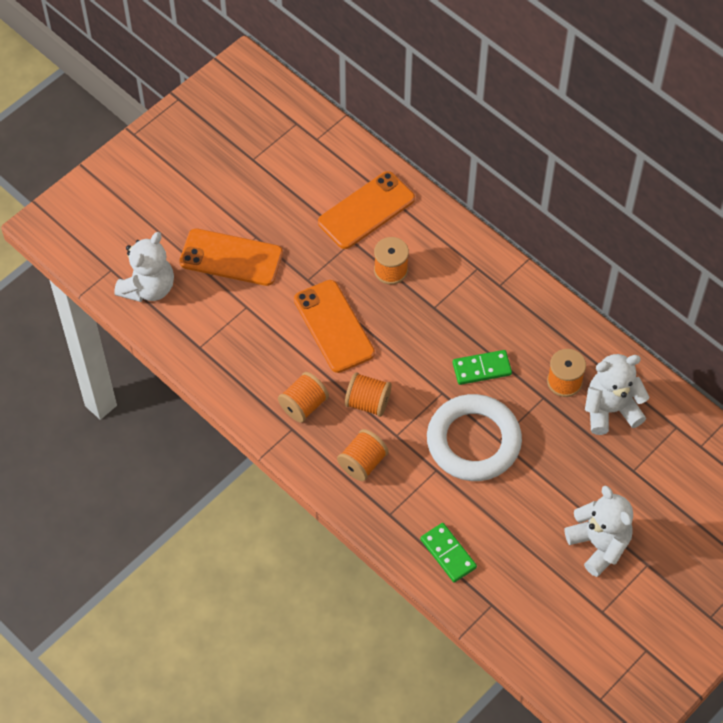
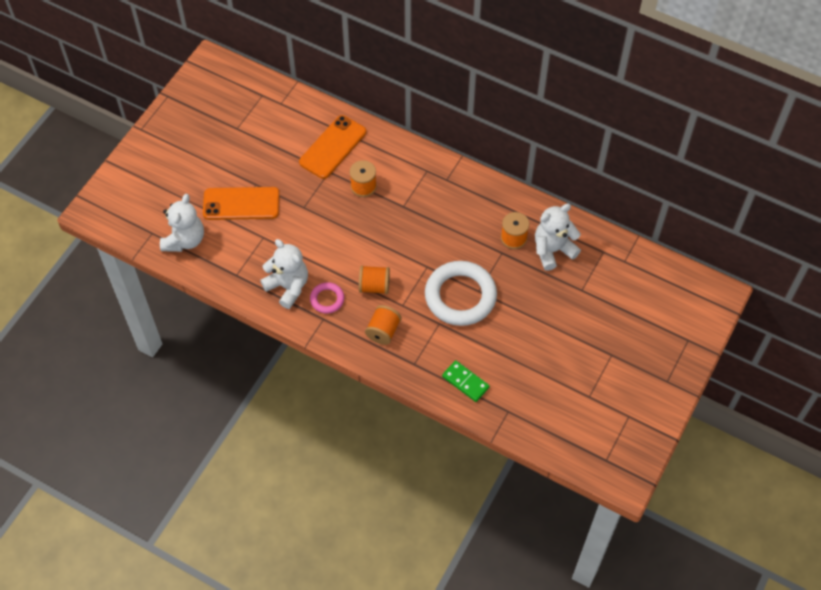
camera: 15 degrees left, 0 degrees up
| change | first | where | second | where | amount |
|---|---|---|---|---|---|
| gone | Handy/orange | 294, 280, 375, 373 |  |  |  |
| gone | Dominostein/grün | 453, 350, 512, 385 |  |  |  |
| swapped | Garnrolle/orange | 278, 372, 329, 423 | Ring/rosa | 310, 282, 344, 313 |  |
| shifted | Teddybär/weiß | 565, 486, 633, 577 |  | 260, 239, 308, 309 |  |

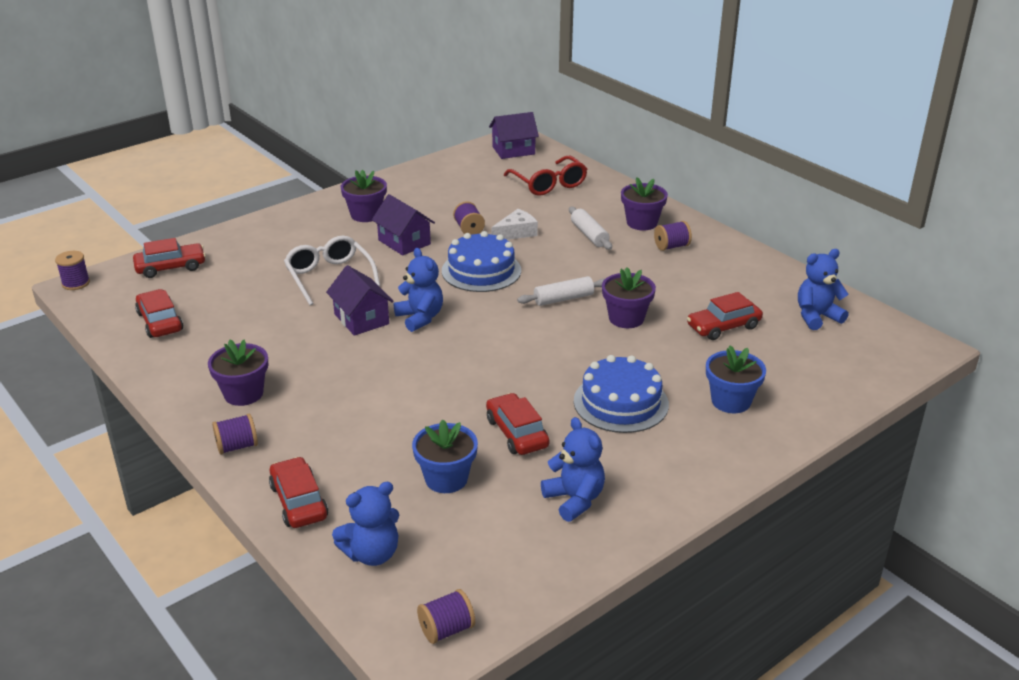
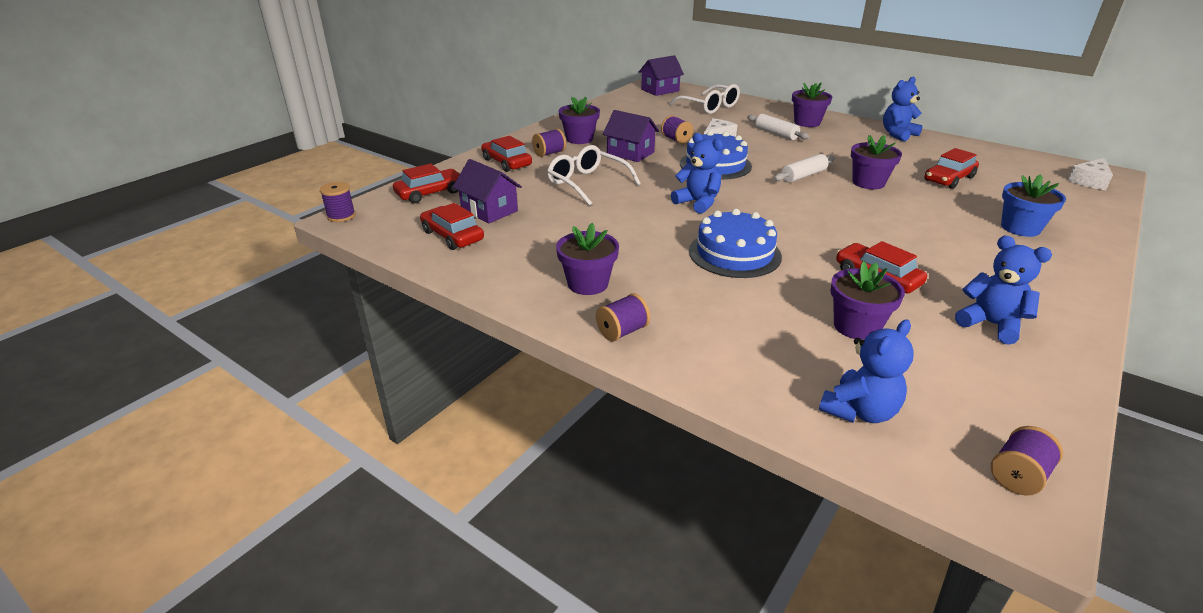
camera: 15 degrees left, 0 degrees up
| change | first | where | second | where | amount |
|---|---|---|---|---|---|
| repainted | Brille/rot | 504, 156, 587, 196 | Brille/weiß | 669, 84, 740, 114 |  |
| shifted | Garnrolle/lila | 654, 221, 692, 251 |  | 532, 129, 566, 157 |  |
| shifted | Teddybär/blau | 798, 249, 849, 330 |  | 883, 77, 923, 141 |  |
| shifted | Haus/lila | 326, 265, 394, 336 |  | 453, 159, 522, 223 |  |
| shifted | Kuchen/blau | 574, 355, 669, 433 |  | 689, 209, 782, 278 |  |
| repainted | Blumentopf/blau | 412, 420, 478, 493 | Blumentopf/lila | 830, 261, 905, 340 |  |
| shifted | Auto/rot | 269, 457, 328, 528 |  | 481, 136, 532, 172 |  |
| new |  |  | Käse/weiß | 1067, 158, 1113, 190 |  |

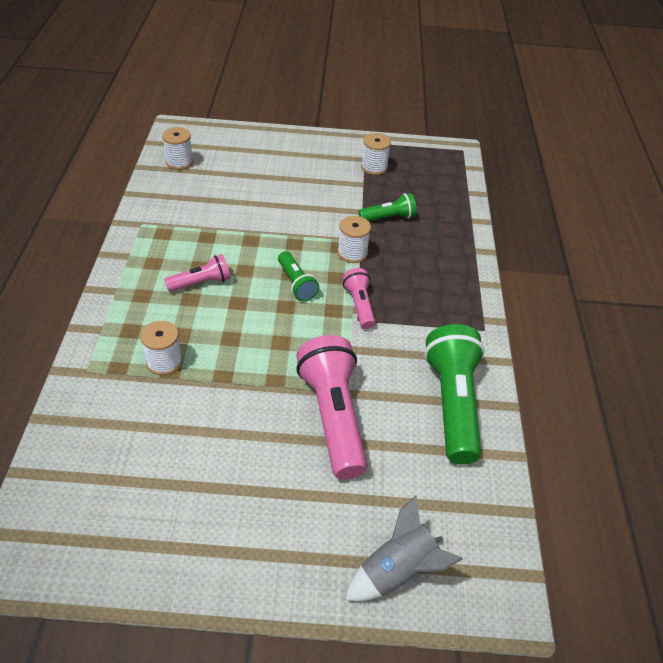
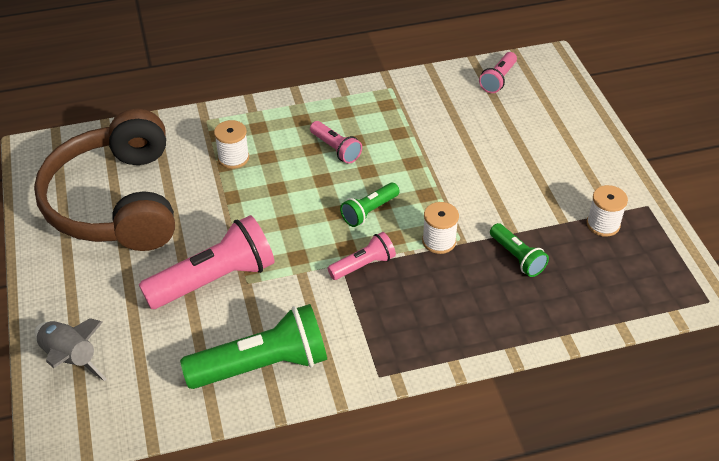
camera: 75 degrees right, 0 degrees up
| change | first | where | second | where | amount |
|---|---|---|---|---|---|
| swapped | Garnrolle/weiß | 162, 127, 193, 170 | Taschenlampe/rosa | 479, 52, 517, 93 |  |
| new |  |  | Kopfhörer/braun | 34, 109, 175, 251 |  |

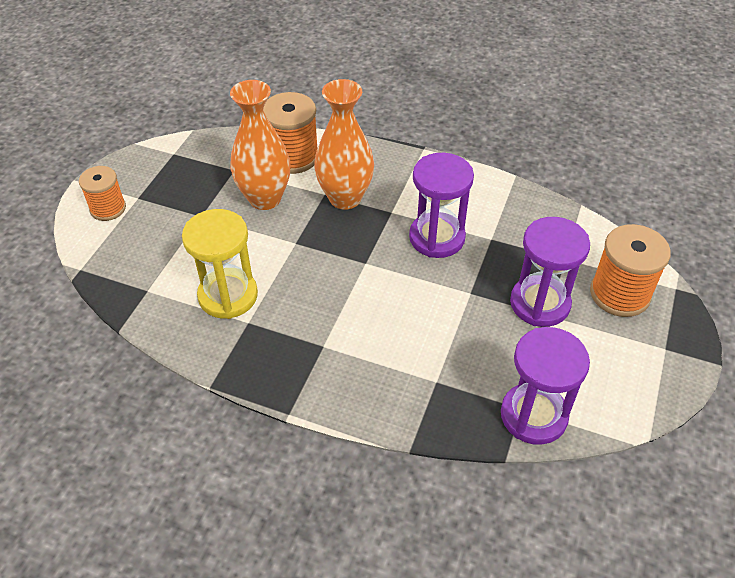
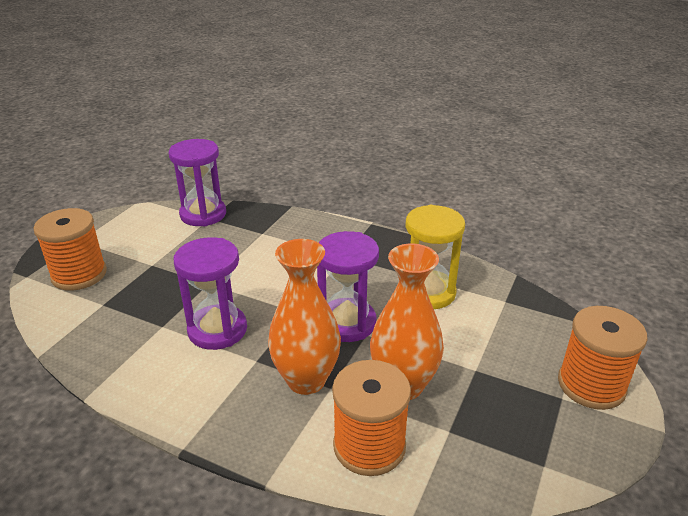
camera: 175 degrees left, 15 degrees down
| change | first | where | second | where | amount |
|---|---|---|---|---|---|
| scaled | Garnrolle/orange | 79, 166, 126, 221 |  | 558, 306, 648, 410 | x1.54 |
| shifted | Sanduhr/lila | 510, 217, 590, 327 |  | 317, 231, 379, 342 |  |

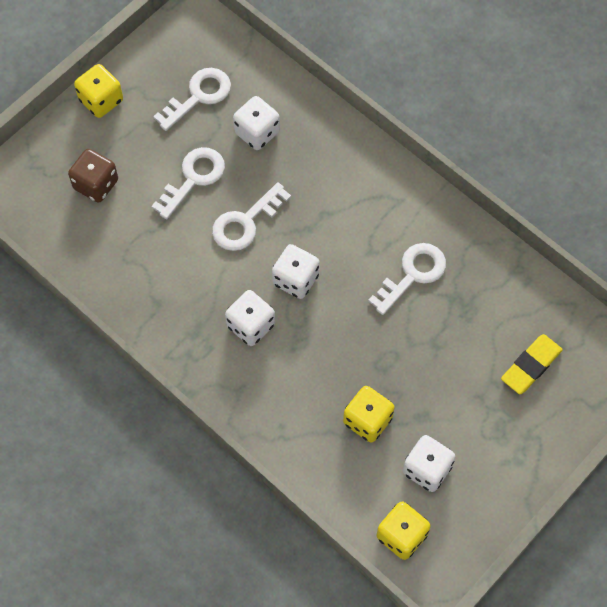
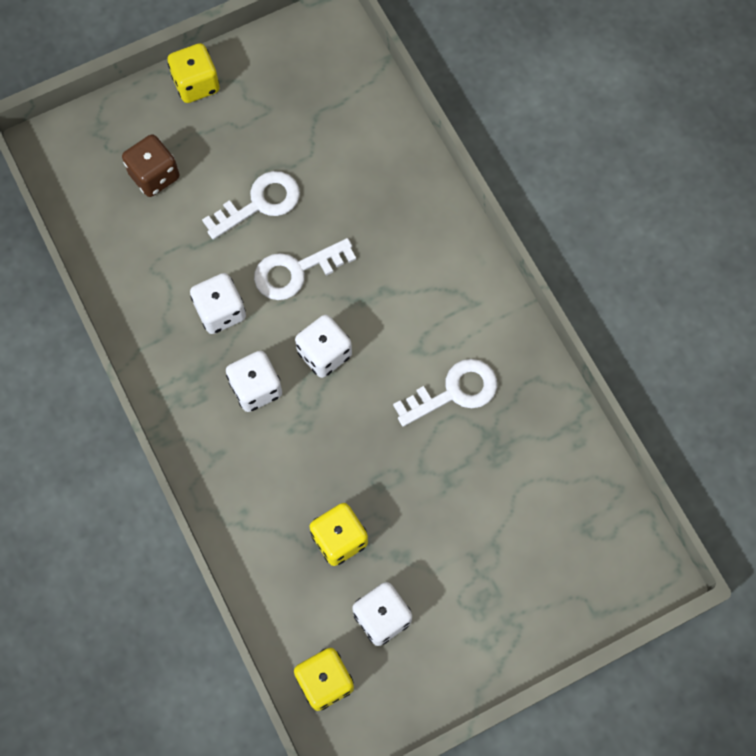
camera: 20 degrees right, 5 degrees up
| change | first | where | second | where | amount |
|---|---|---|---|---|---|
| gone | Schlüssel/weiß | 153, 68, 231, 131 |  |  |  |
| shifted | Spielwürfel/weiß | 233, 96, 280, 150 |  | 190, 273, 246, 334 |  |
| gone | Radiergummi/gelb | 501, 334, 563, 394 |  |  |  |

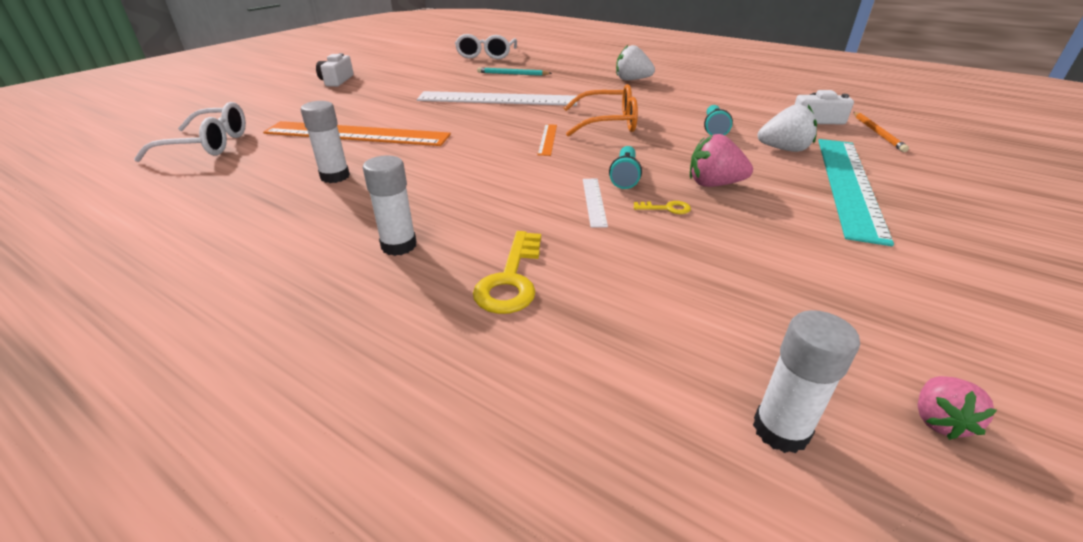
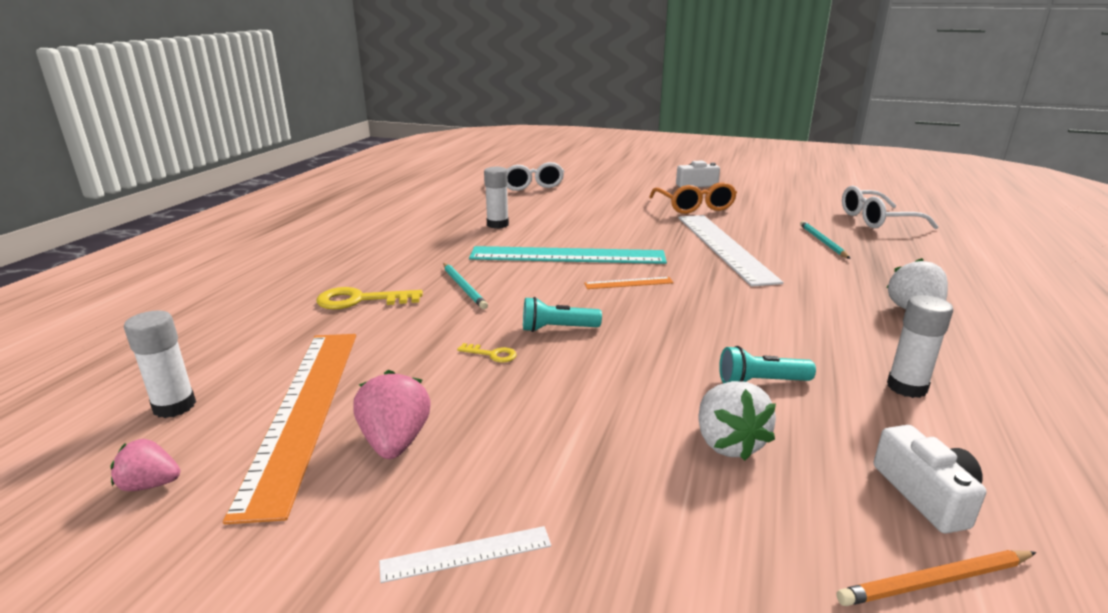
camera: 75 degrees right, 10 degrees down
| change | first | where | second | where | amount |
|---|---|---|---|---|---|
| shifted | Brille/orange | 564, 84, 638, 136 |  | 649, 182, 737, 214 |  |
| shifted | Lineal/orange | 263, 121, 451, 146 |  | 223, 334, 356, 524 |  |
| shifted | Erdbeere/rosa | 690, 134, 753, 187 |  | 353, 370, 430, 459 |  |
| shifted | Lineal/türkis | 818, 139, 894, 246 |  | 469, 246, 667, 264 |  |
| shifted | Klebestift/weiß | 363, 155, 417, 256 |  | 887, 295, 953, 398 |  |
| shifted | Lineal/weiß | 583, 179, 608, 228 |  | 379, 526, 551, 583 |  |
| rotated | Schlüssel/gelb | 634, 201, 691, 214 |  | 457, 343, 517, 362 | 60 degrees counterclockwise |
| new |  |  | Bleistift/türkis | 443, 263, 488, 309 |  |

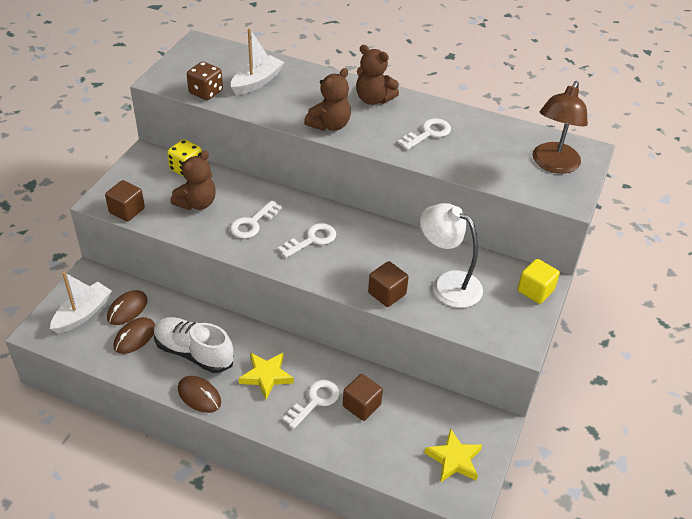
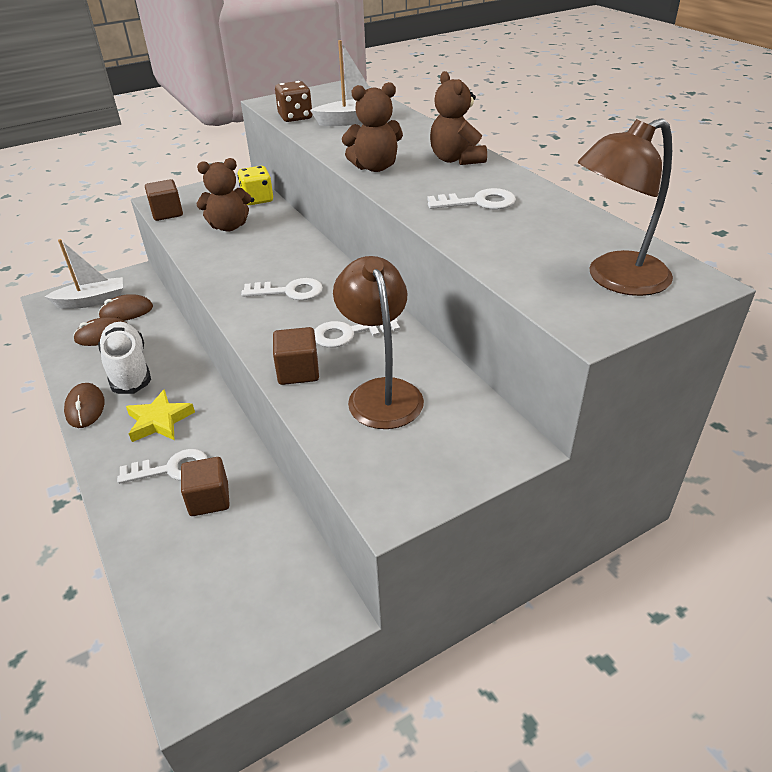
camera: 40 degrees right, 5 degrees down
| change | first | where | second | where | amount |
|---|---|---|---|---|---|
| shifted | Schlüssel/weiß | 230, 200, 282, 239 |  | 314, 318, 400, 348 |  |
| repainted | Lampe/weiß | 420, 203, 483, 308 | Lampe/braun | 333, 256, 424, 429 |  |
| gone | Kubus/gelb | 518, 259, 560, 304 |  |  |  |
| gone | Stern/gelb | 424, 428, 482, 483 |  |  |  |

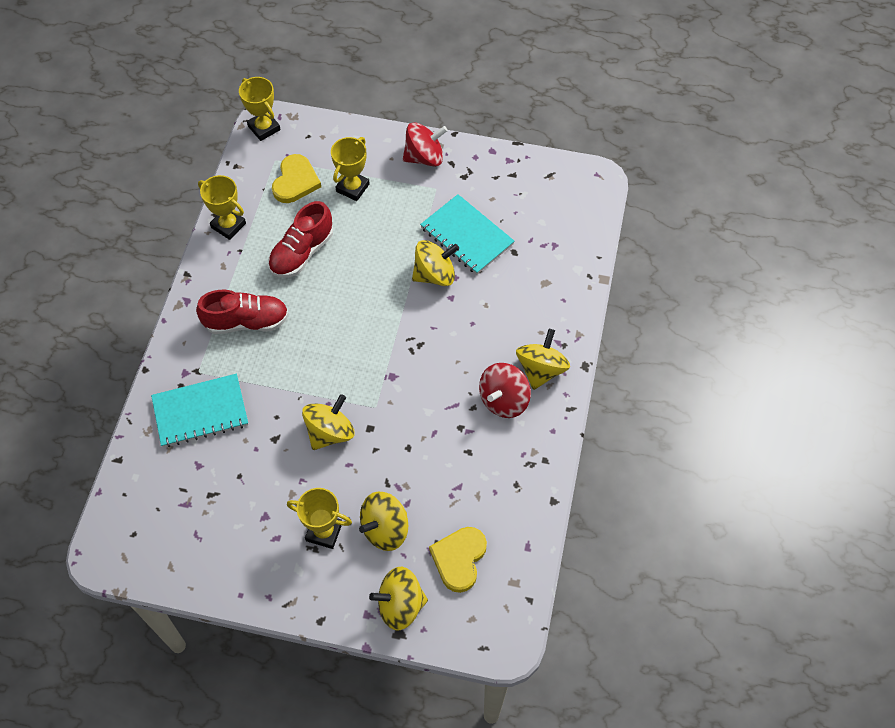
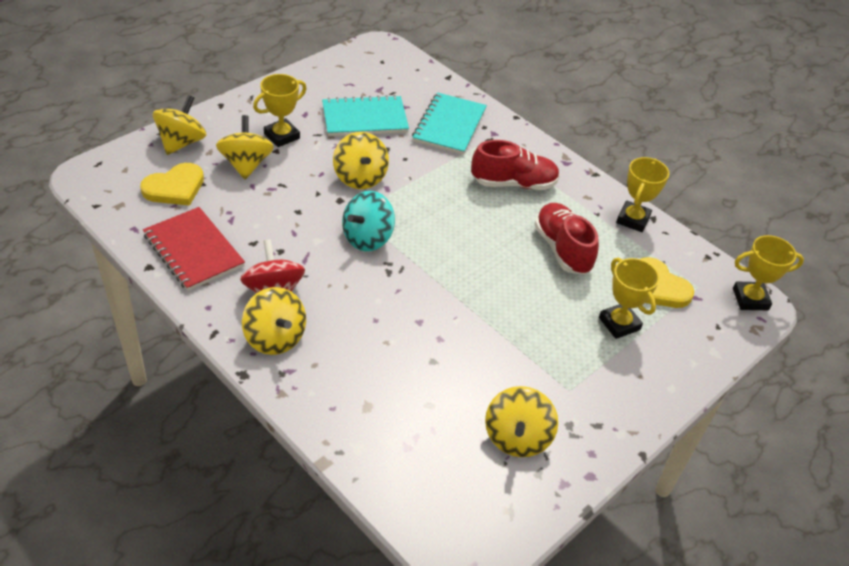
camera: 120 degrees right, 15 degrees down
| change | first | where | second | where | amount |
|---|---|---|---|---|---|
| gone | Kreisel/rot | 403, 122, 448, 167 |  |  |  |
| rotated | Pokal/gelb | 198, 175, 246, 240 |  | 616, 157, 669, 232 | 45 degrees counterclockwise |
| shifted | Notizbuch/türkis | 420, 194, 514, 275 |  | 322, 95, 409, 136 |  |
| shifted | Kreisel/gelb | 412, 240, 459, 286 |  | 485, 386, 558, 457 |  |
| rotated | Schuh/rot | 196, 290, 289, 334 |  | 471, 140, 560, 190 | 120 degrees counterclockwise |
| rotated | Herz/gelb | 429, 527, 487, 593 |  | 140, 163, 204, 206 | 90 degrees clockwise |
| new |  |  | Kreisel/türkis | 342, 191, 395, 251 |  |
| new |  |  | Notizbuch/rot | 143, 207, 245, 291 |  |

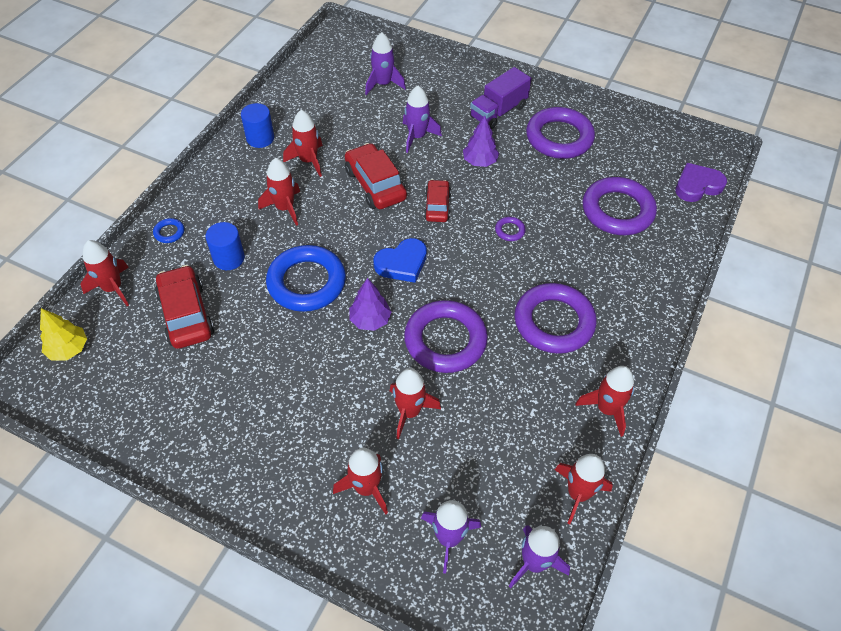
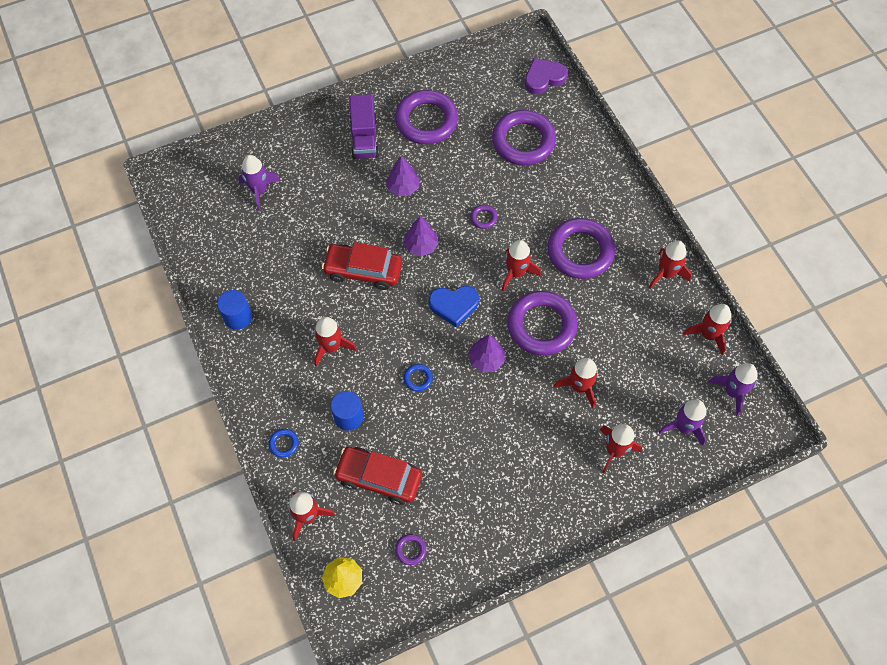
camera: 50 degrees left, 10 degrees up
| change | first | where | second | where | amount |
|---|---|---|---|---|---|
| gone | Rakete/lila | 403, 86, 442, 153 |  |  |  |
| shifted | Rakete/rot | 283, 110, 323, 177 |  | 502, 240, 541, 291 |  |
| rotated | Herz/lila | 675, 163, 727, 202 |  | 525, 58, 567, 94 | 45 degrees clockwise |
| swapped | Auto/rot | 424, 179, 451, 222 | Baum/lila | 404, 216, 439, 256 |  |
| rotated | Herz/blau | 373, 238, 427, 283 |  | 429, 286, 479, 328 | 75 degrees clockwise |
| scaled | Ring/blau | 266, 245, 346, 312 |  | 404, 364, 433, 391 | x0.41 |
| new |  |  | Ring/lila | 395, 534, 427, 565 |  |

